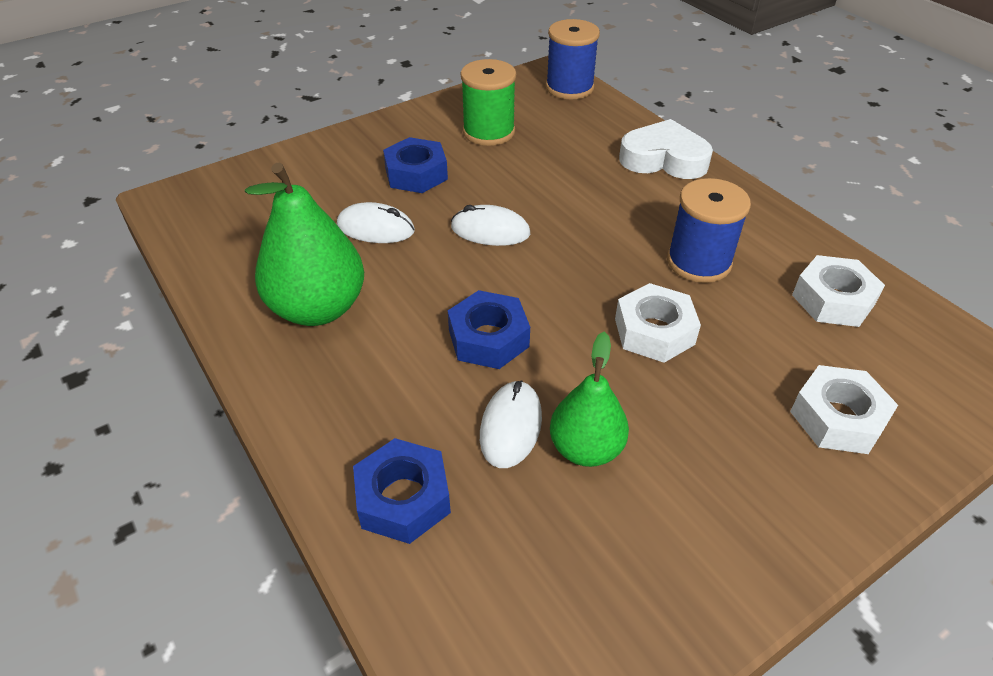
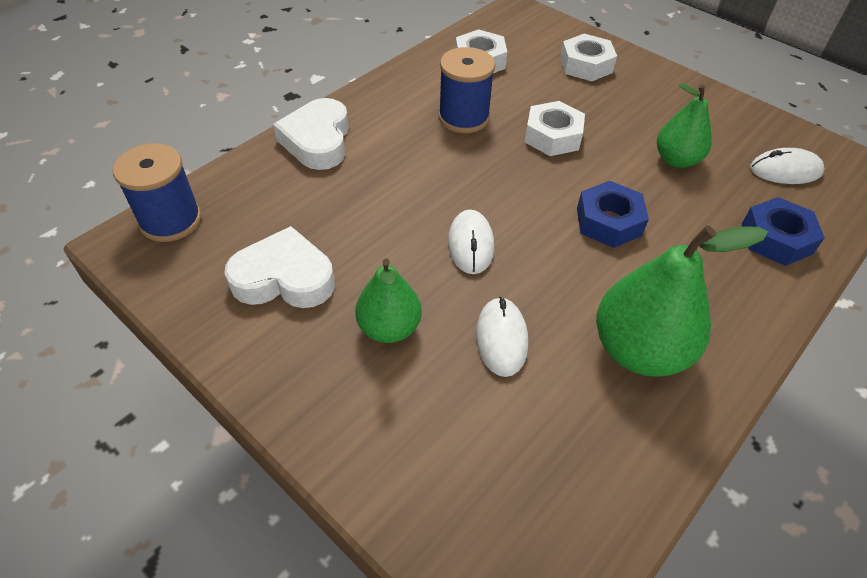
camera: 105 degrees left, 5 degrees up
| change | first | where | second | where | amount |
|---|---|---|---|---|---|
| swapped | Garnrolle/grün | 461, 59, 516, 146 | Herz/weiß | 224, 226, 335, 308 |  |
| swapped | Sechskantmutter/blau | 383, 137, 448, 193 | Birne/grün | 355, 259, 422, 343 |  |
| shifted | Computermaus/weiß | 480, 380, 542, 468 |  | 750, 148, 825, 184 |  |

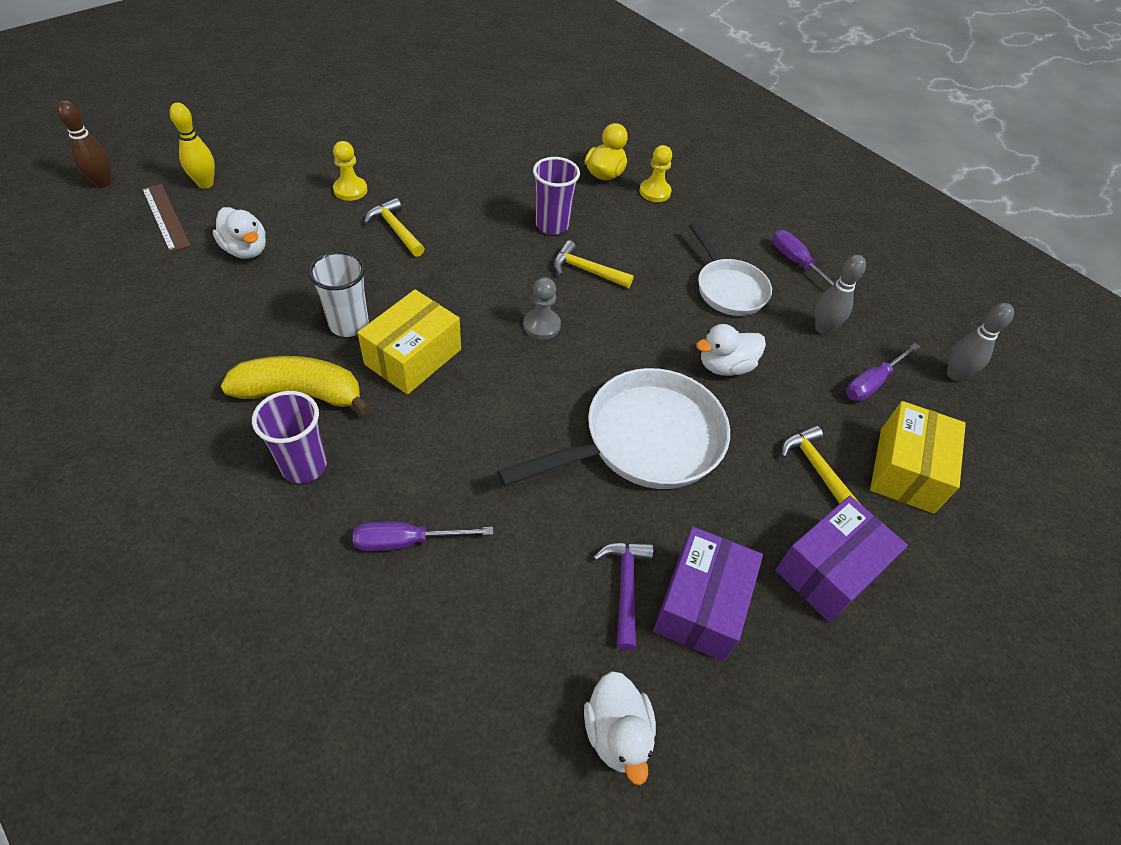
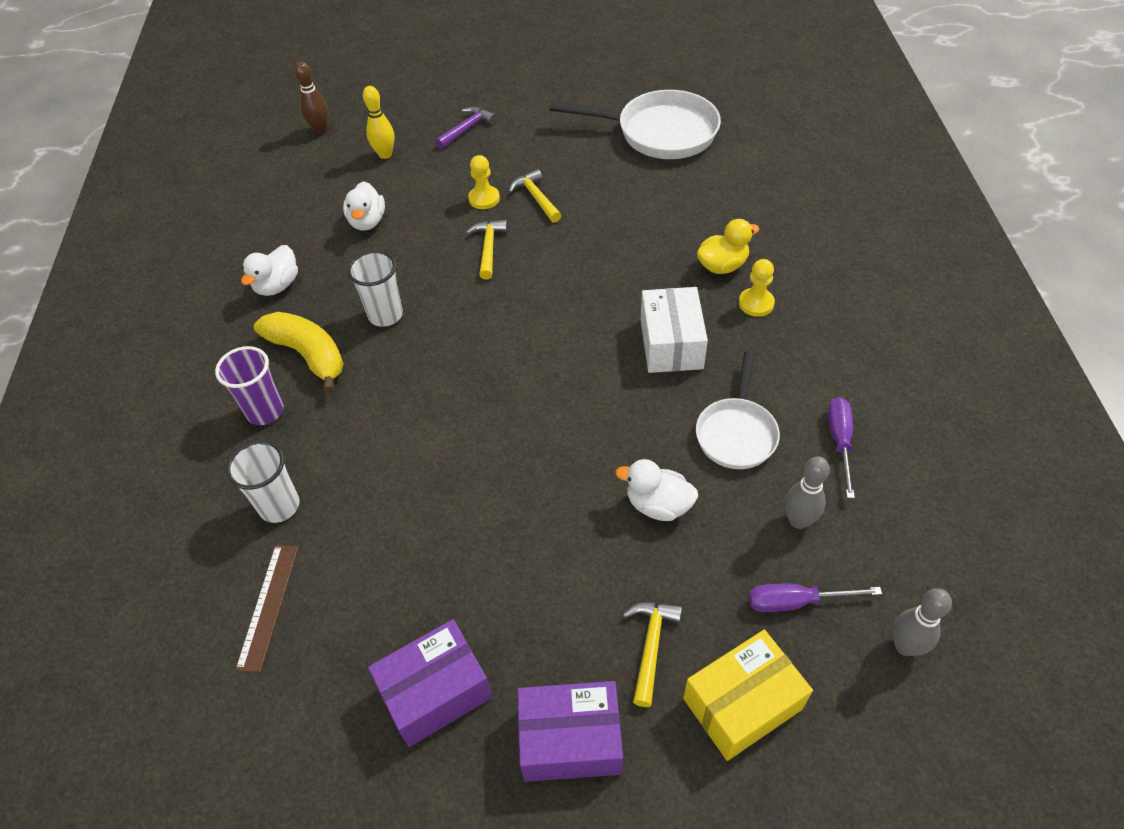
camera: 45 degrees right, 0 degrees up
| change | first | where | second | where | amount |
|---|---|---|---|---|---|
| gone | Becher/lila | 533, 157, 580, 235 |  |  |  |
| shifted | Lineal/braun | 142, 184, 191, 252 |  | 235, 545, 299, 672 |  |
| shifted | Hammer/gelb | 553, 240, 634, 288 |  | 509, 169, 562, 223 |  |
| gone | Bauer/grau | 523, 277, 561, 340 |  |  |  |
| gone | Schachtel/gelb | 357, 290, 461, 394 |  |  |  |
| shifted | Pfanne/weiß | 497, 368, 730, 489 |  | 549, 90, 721, 159 |  |
| swapped | Schraubenzieher/lila | 353, 522, 493, 551 | Becher/weiß | 226, 441, 299, 523 |  |
| shifted | Hammer/lila | 593, 542, 653, 650 |  | 435, 106, 496, 149 |  |
| shifted | Ente/weiß | 584, 671, 656, 785 |  | 241, 245, 298, 296 |  |
| new |  |  | Schachtel/weiß | 641, 287, 708, 373 |  |

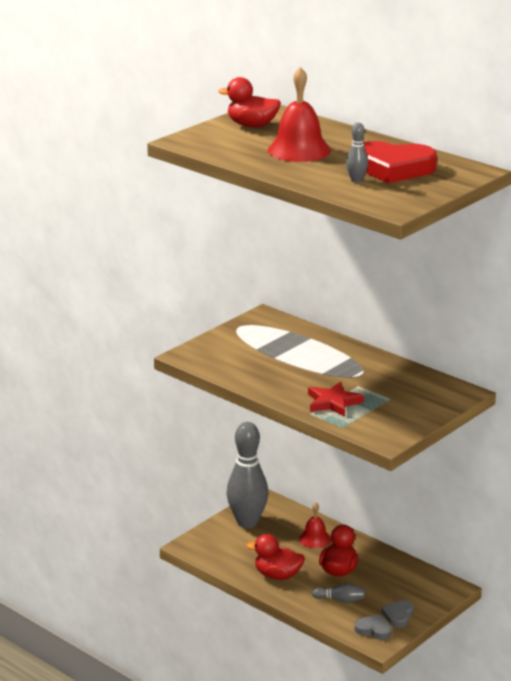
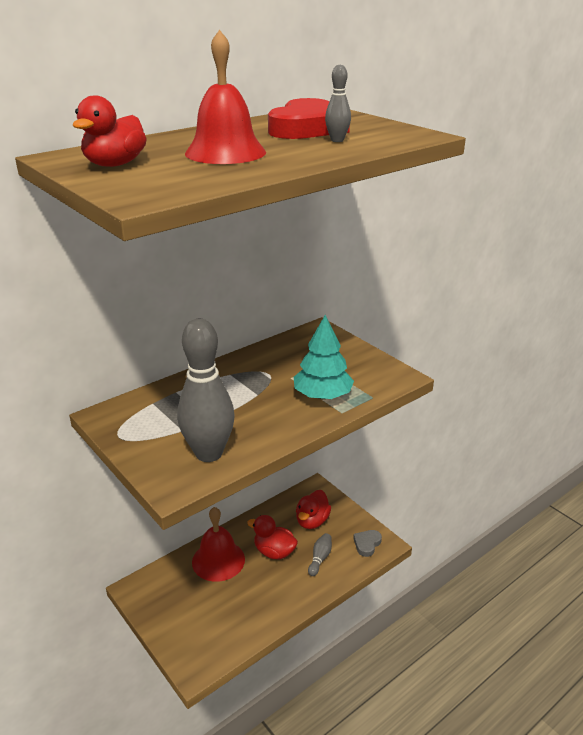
camera: 80 degrees left, 5 degrees up
| change | first | where | second | where | amount |
|---|---|---|---|---|---|
| swapped | Stern/rot | 308, 382, 364, 417 | Baum/türkis | 294, 315, 354, 399 |  |
| shifted | Bowlingkegel/grau | 227, 422, 268, 528 |  | 177, 319, 235, 462 |  |
| scaled | Glocke/rot | 299, 502, 331, 548 |  | 192, 507, 245, 582 | x1.73 |
| shifted | Ente/rot | 246, 534, 305, 580 |  | 296, 490, 331, 529 |  |
| gone | Herz/grau | 381, 600, 414, 628 |  |  |  |

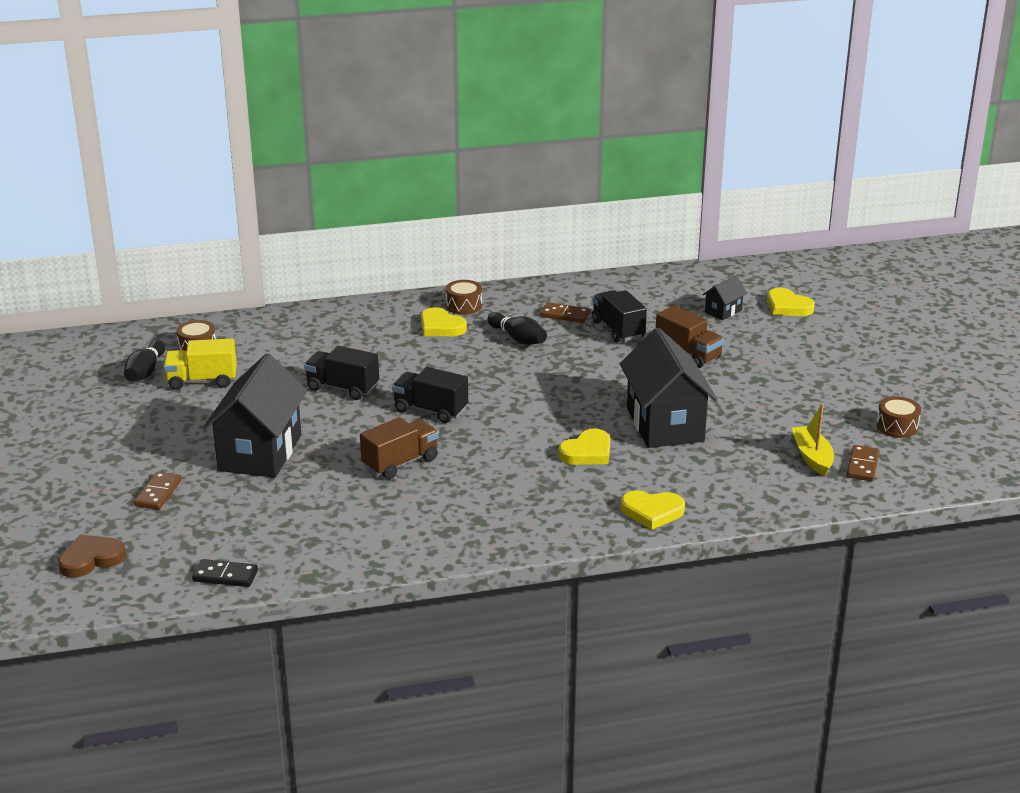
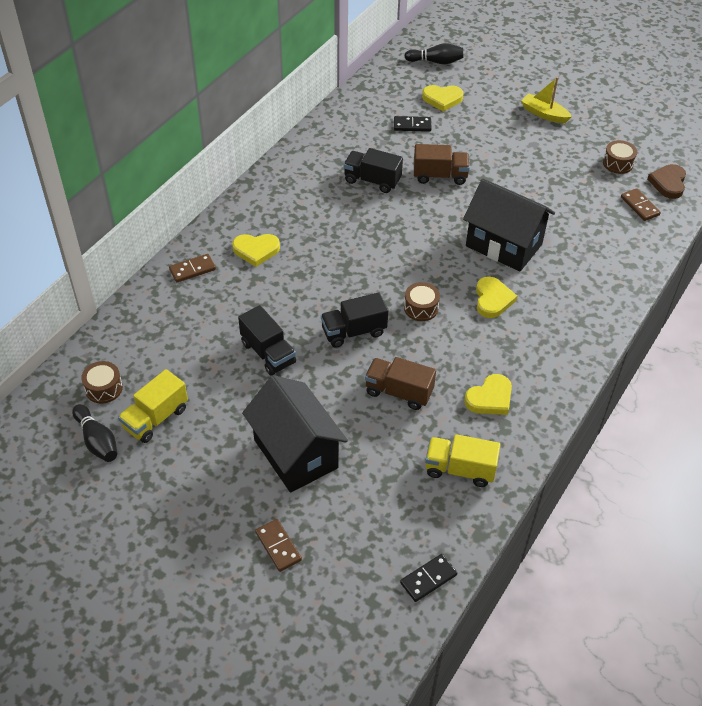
camera: 45 degrees left, 20 degrees up
| change | first | where | second | where | amount |
|---|---|---|---|---|---|
| swapped | Haus/schwarz | 702, 276, 747, 320 | Dominostein/schwarz | 394, 116, 432, 132 |  |
| shifted | Trommel/braun | 446, 280, 482, 315 |  | 404, 282, 440, 321 |  |
| shifted | Dominostein/braun | 540, 302, 590, 323 |  | 169, 254, 216, 283 |  |
| shifted | Bowlingkegel/schwarz | 487, 312, 547, 345 |  | 405, 43, 463, 64 |  |
| rotated | Lastwagen/schwarz | 304, 346, 379, 400 |  | 238, 305, 296, 376 | 105 degrees counterclockwise |
| shifted | Boot/gelb | 792, 403, 834, 476 |  | 521, 77, 572, 123 |  |
| rotated | Lastwagen/braun | 360, 417, 439, 479 |  | 365, 357, 436, 410 | 75 degrees counterclockwise |
| shifted | Herz/gelb | 621, 490, 685, 530 |  | 464, 374, 512, 415 |  |
| shifted | Herz/braun | 58, 534, 126, 578 |  | 647, 164, 686, 199 |  |
| new |  |  | Lastwagen/gelb | 425, 434, 500, 487 |  |

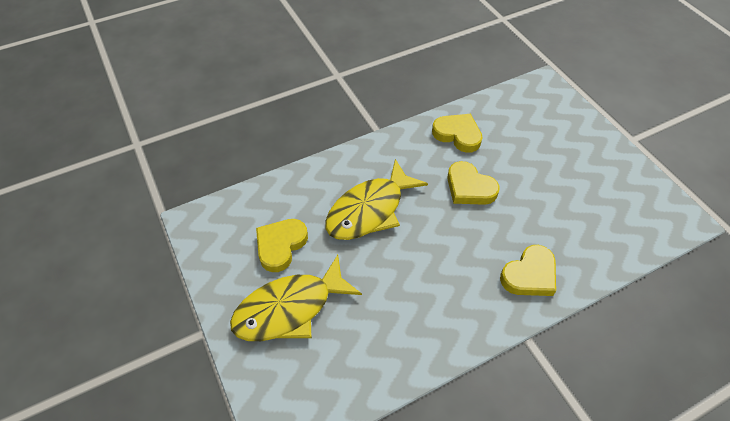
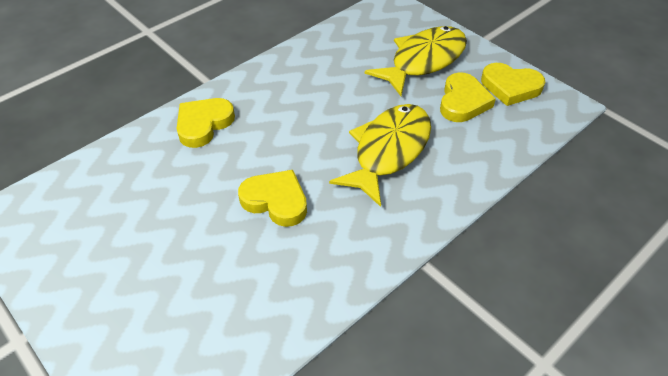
camera: 165 degrees right, 5 degrees down
| change | first | where | second | where | amount |
|---|---|---|---|---|---|
| shifted | Herz/gelb | 432, 114, 482, 153 |  | 481, 63, 545, 106 |  |

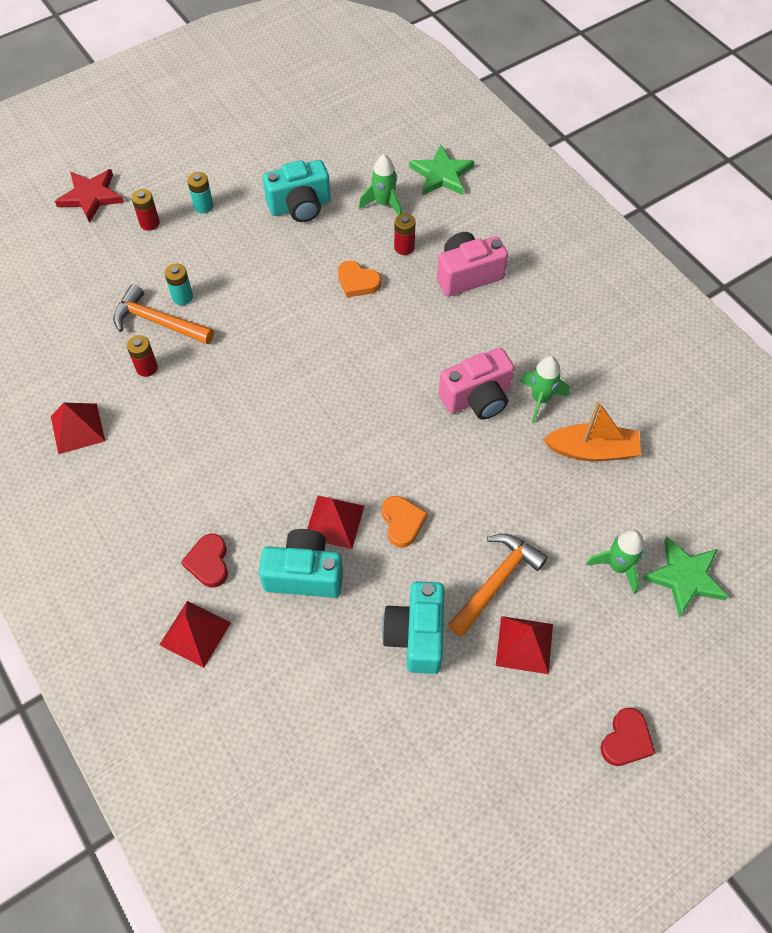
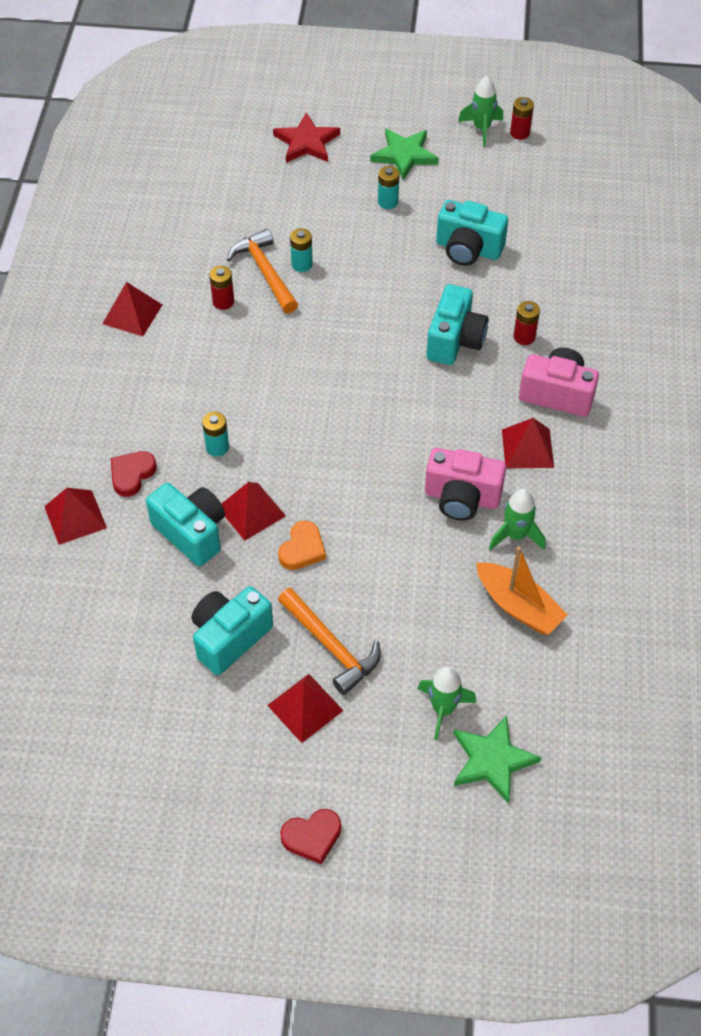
camera: 40 degrees right, 5 degrees down
| change | first | where | second | where | amount |
|---|---|---|---|---|---|
| shifted | Stern/grün | 409, 145, 474, 196 |  | 370, 129, 439, 180 |  |
| shifted | Rakete/grün | 359, 154, 402, 215 |  | 458, 76, 503, 147 |  |
| shifted | Batterie/rot | 131, 189, 160, 231 |  | 510, 97, 534, 140 |  |
| swapped | Herz/orange | 338, 261, 381, 297 | Kamera/türkis | 427, 284, 489, 365 |  |
| rotated | Hammer/orange | 448, 534, 548, 637 |  | 278, 588, 381, 695 | 60 degrees clockwise |
| new |  |  | Batterie/türkis | 202, 412, 229, 457 |  |
| new |  |  | Pyramide/rot | 502, 418, 554, 469 |  |

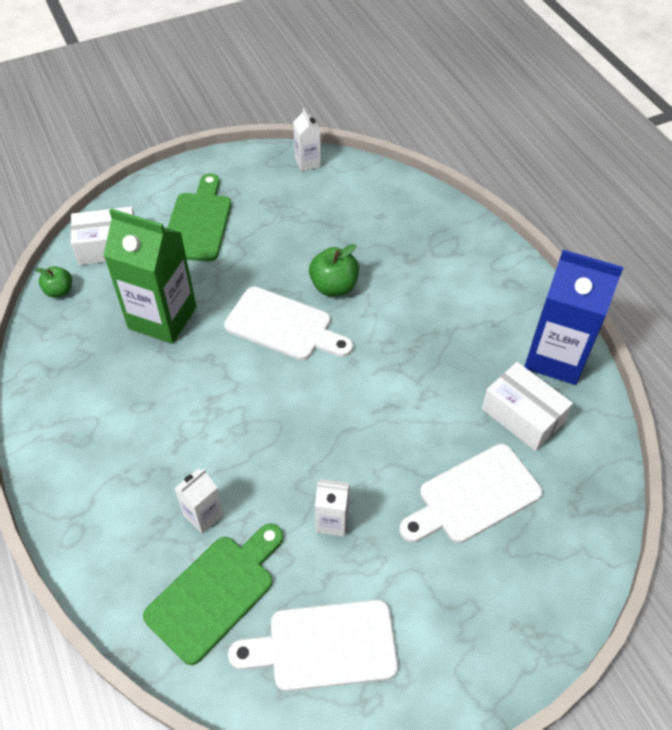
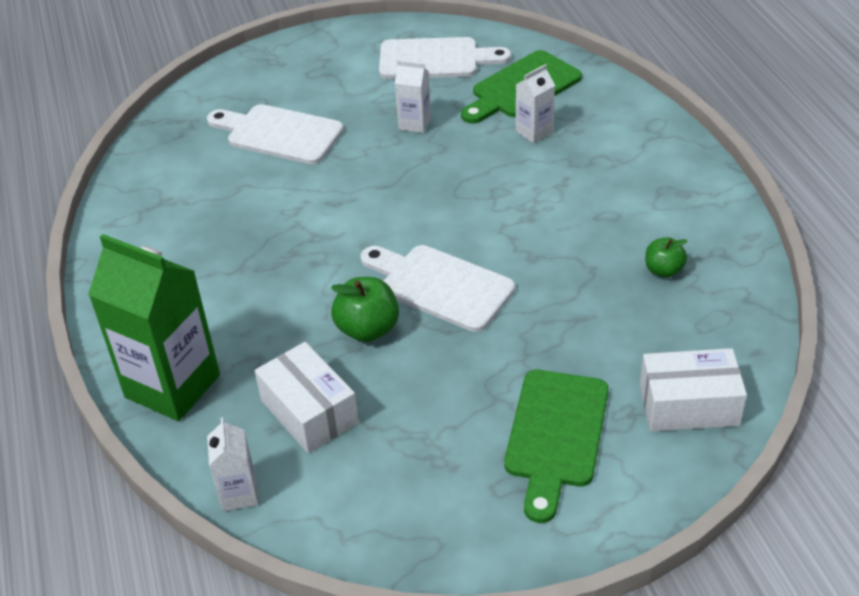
camera: 170 degrees left, 10 degrees down
| change | first | where | second | where | amount |
|---|---|---|---|---|---|
| shifted | Getränkekarton/weiß | 293, 108, 321, 171 |  | 207, 417, 259, 511 |  |
| shifted | Getränkekarton/grün | 103, 208, 197, 344 |  | 88, 234, 220, 421 |  |
| gone | Getränkekarton/blau | 524, 250, 624, 385 |  |  |  |
| shifted | Apfel/grün | 35, 266, 72, 298 |  | 645, 237, 687, 278 |  |
| shifted | Schachtel/weiß | 482, 362, 573, 451 |  | 254, 342, 359, 453 |  |
| rotated | Schneidebrett/weiß | 399, 444, 542, 543 |  | 207, 104, 344, 164 | 135 degrees counterclockwise |

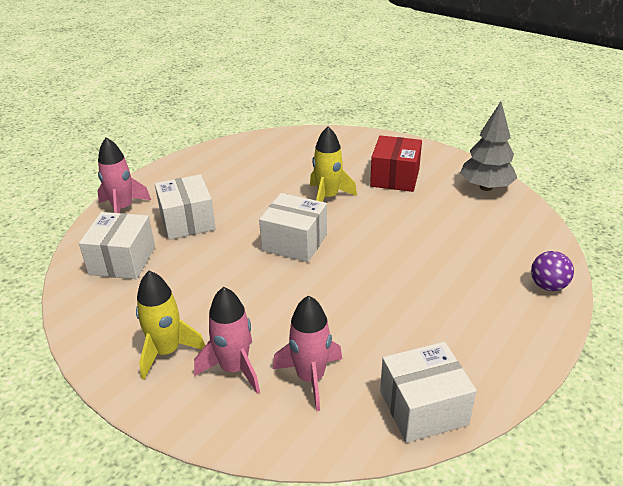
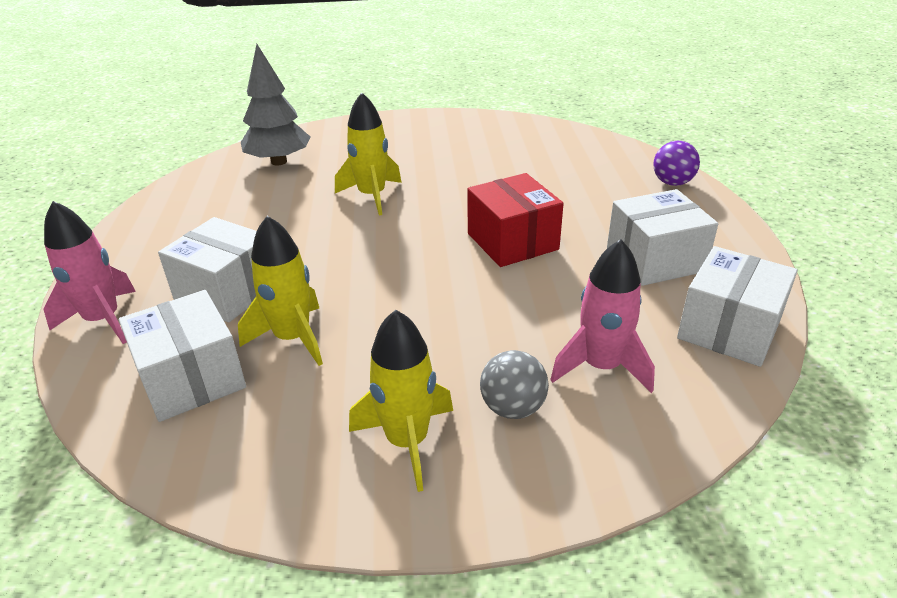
camera: 40 degrees left, 0 degrees up
| change | first | where | second | where | amount |
|---|---|---|---|---|---|
| shifted | Baum/grau | 460, 101, 517, 191 |  | 241, 44, 310, 166 |  |
| shifted | Schachtel/rot | 370, 135, 422, 192 |  | 467, 173, 564, 267 |  |
| shifted | Schachtel/weiß | 259, 193, 327, 262 |  | 607, 189, 718, 286 |  |
| swapped | Rakete/rosa | 194, 287, 260, 394 | Ball/grau | 480, 350, 549, 419 |  |
| new |  |  | Rakete/gelb | 238, 216, 323, 366 |  |

